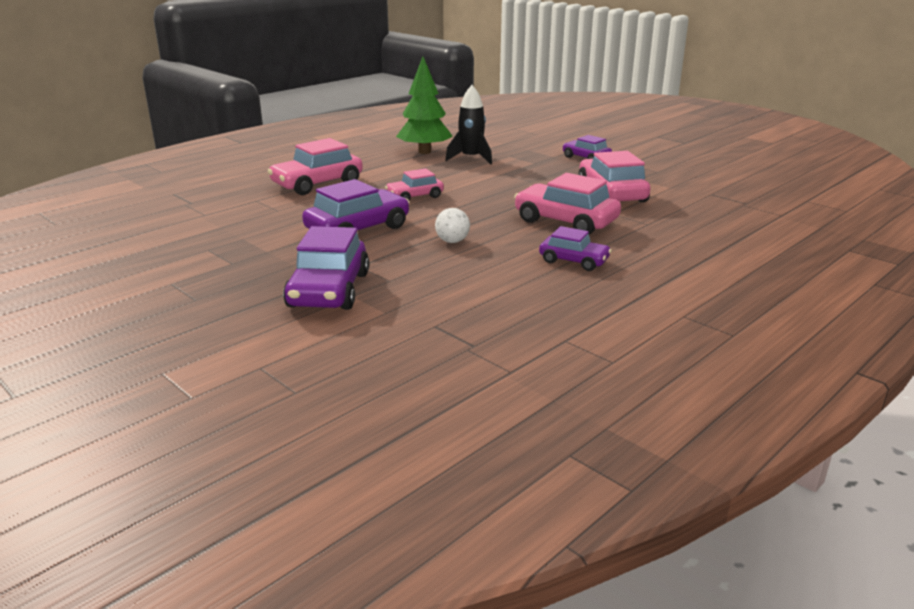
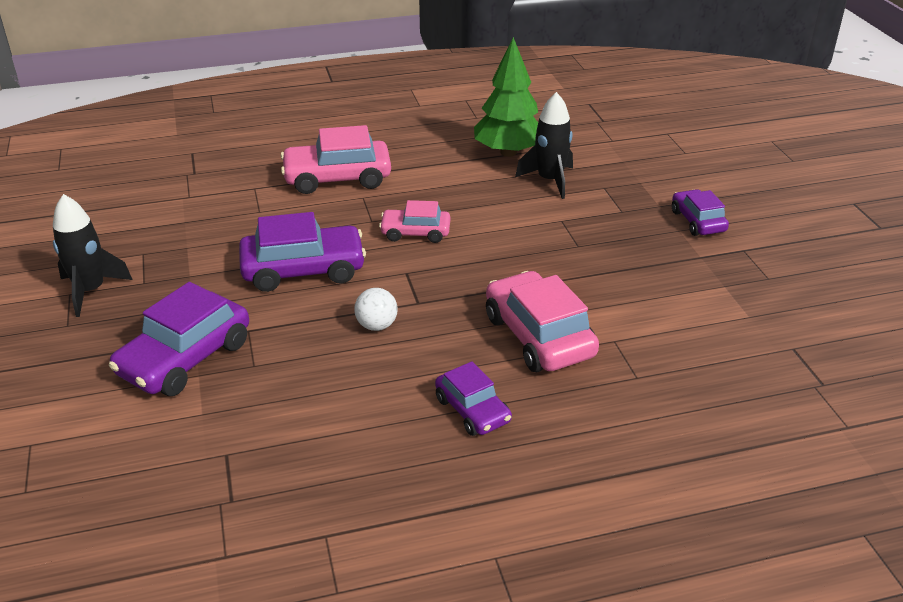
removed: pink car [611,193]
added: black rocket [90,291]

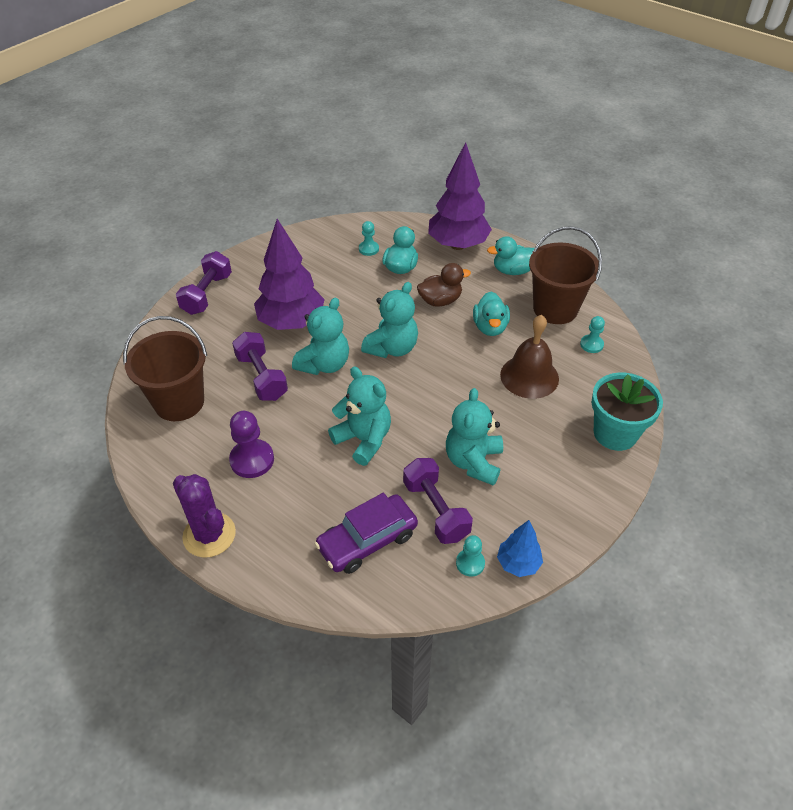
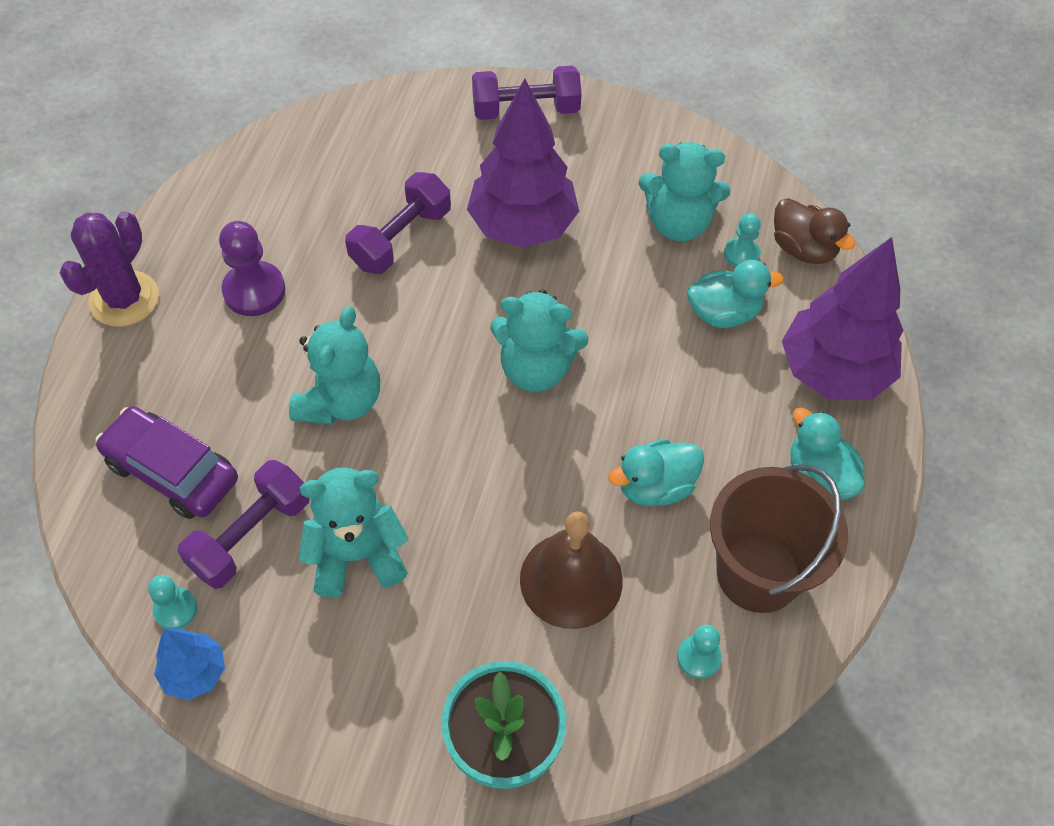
removed: brown bucket [179,402]
moved: turquoise teddy bear [324,364] to [678,223]; brown duck [440,300] to [803,249]

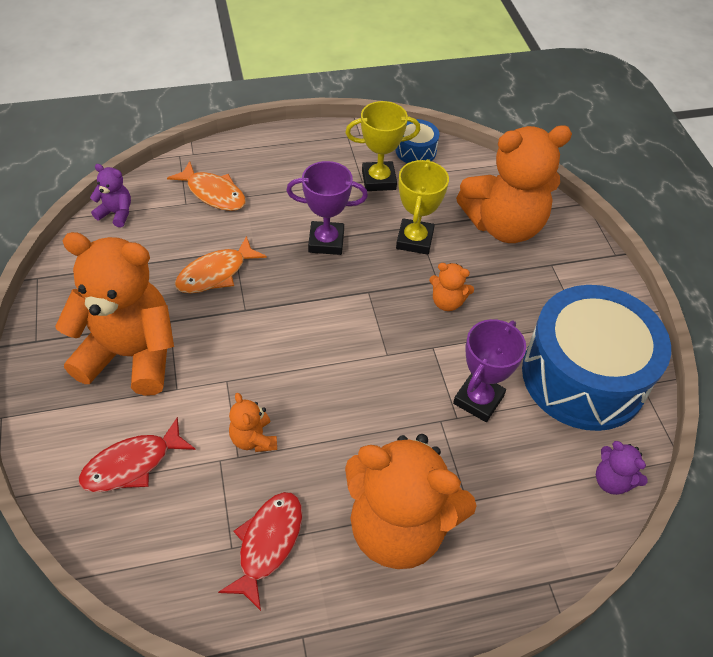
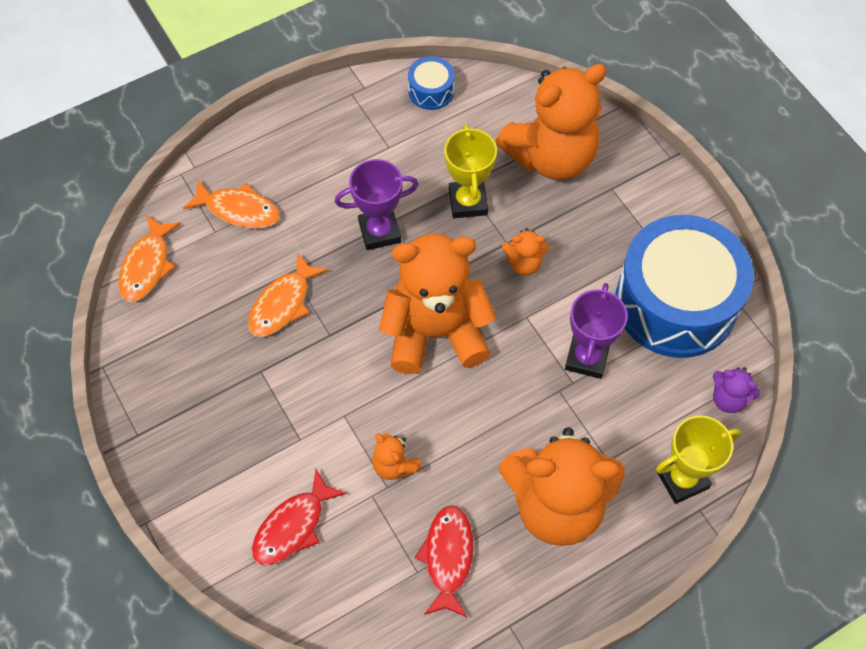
moved: orange teddy bear [131,354] to [435,332]; yellow trophy [378,180] to [682,479]
replaced: purple teddy bear [116,213] to orange fish [147,266]

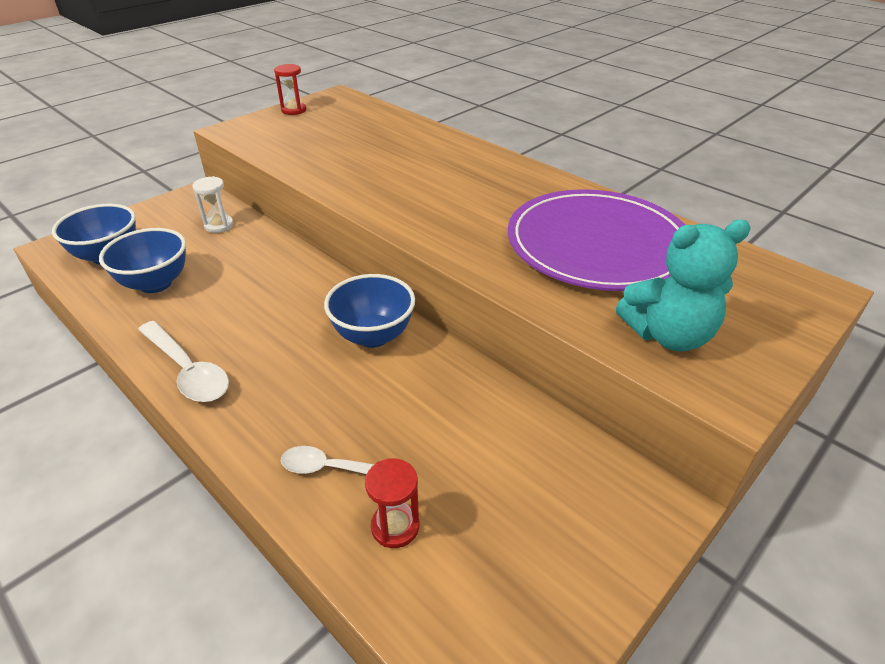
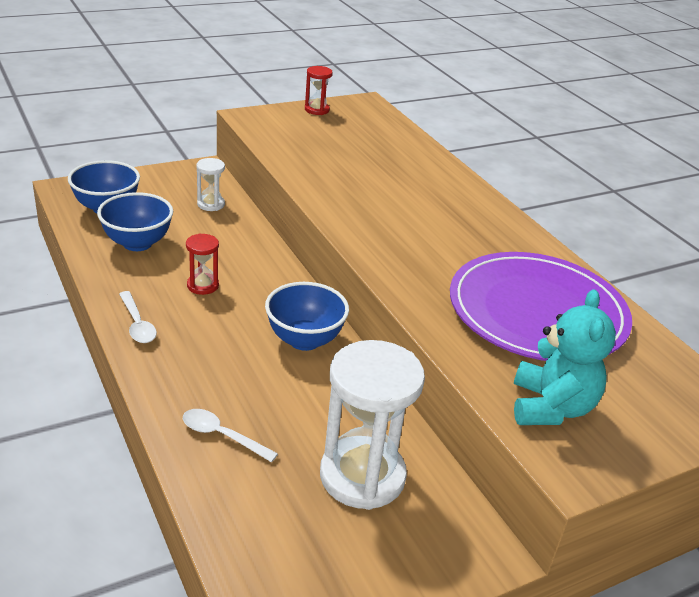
added: white hourglass [362,476]
moved: red hourglass [395,526] to [202,285]
turned: turquoise teddy bear [668,335] = [551,407] 90 degrees counterclockwise
resized: white spoon [188,370] = [137,324] x0.66

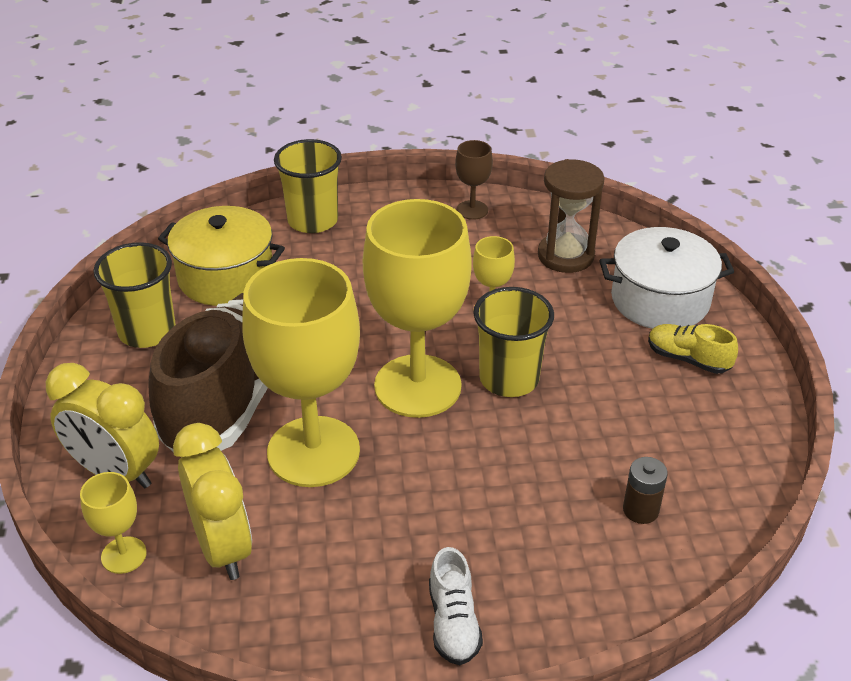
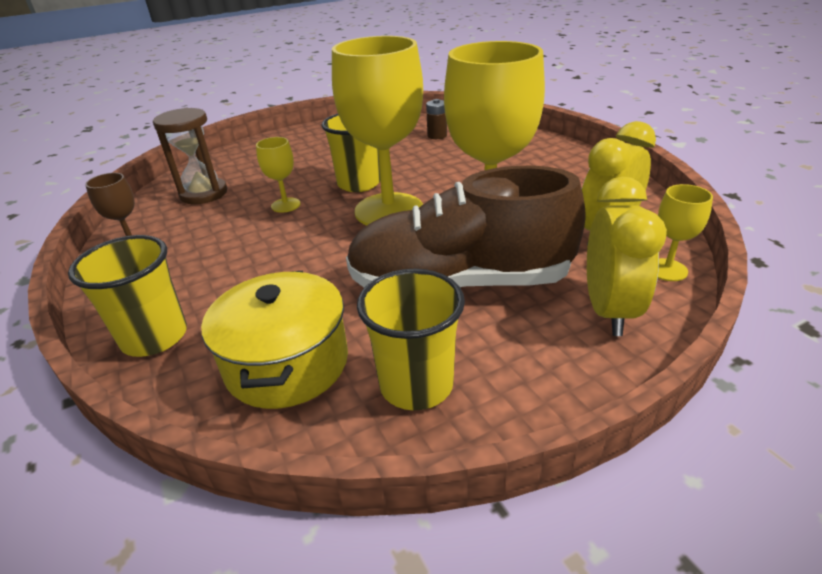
removed: white shoe [453,622]; white pot [660,300]; yellow shoe [688,359]

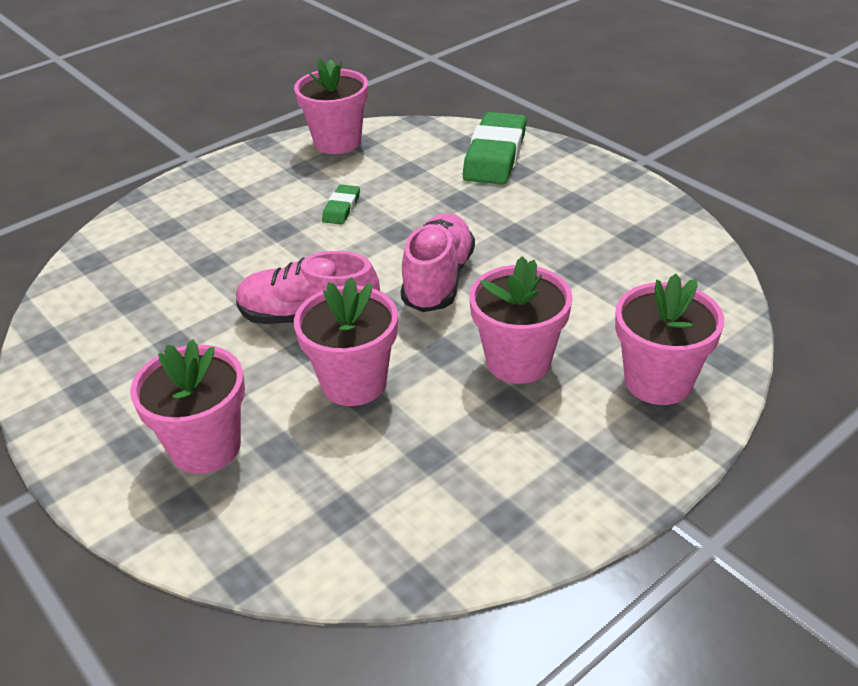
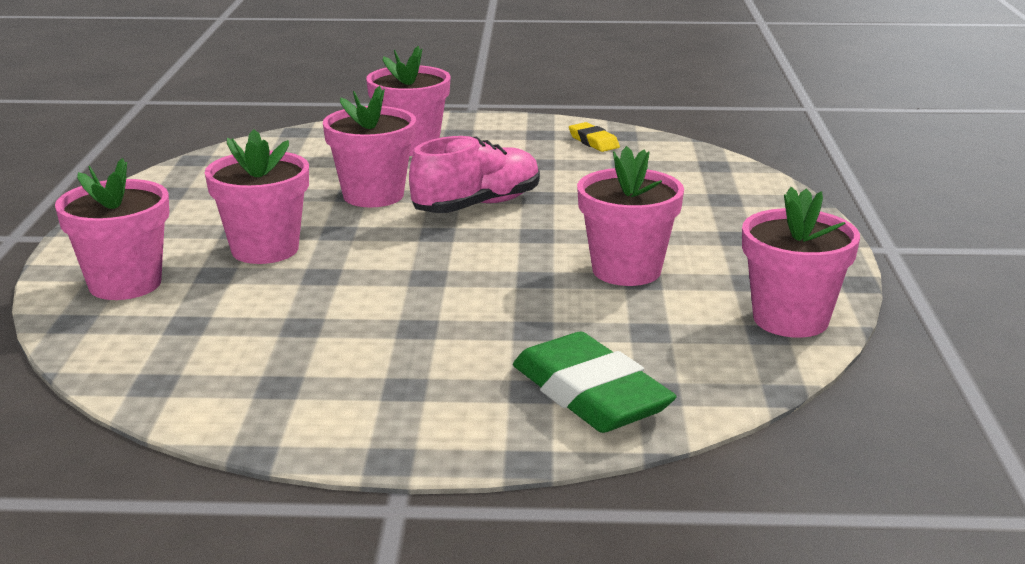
removed: pink shoe [438,280]
added: yellow eraser [593,141]
replaced: green eraser [341,208] to pink flower pot [626,270]

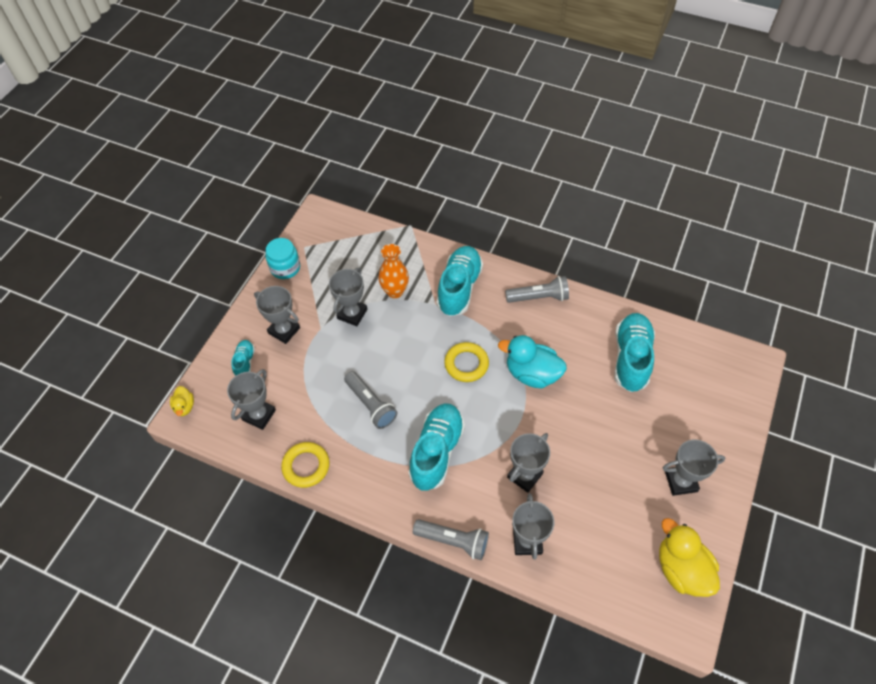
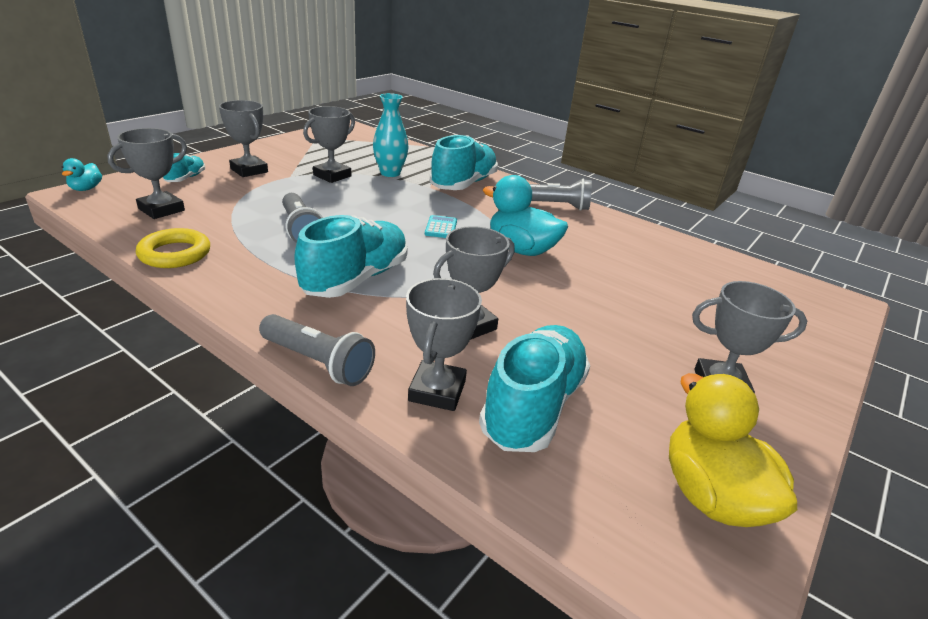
removed: turquoise jar [285,268]
moved: turquoise shoe [631,358] to [533,406]
replaced: yellow ring [466,364] to turquoise calculator [441,227]
recoloured: yellow duck [184,407] to turquoise duck [86,189]; orange vase [395,291] to turquoise vase [390,173]

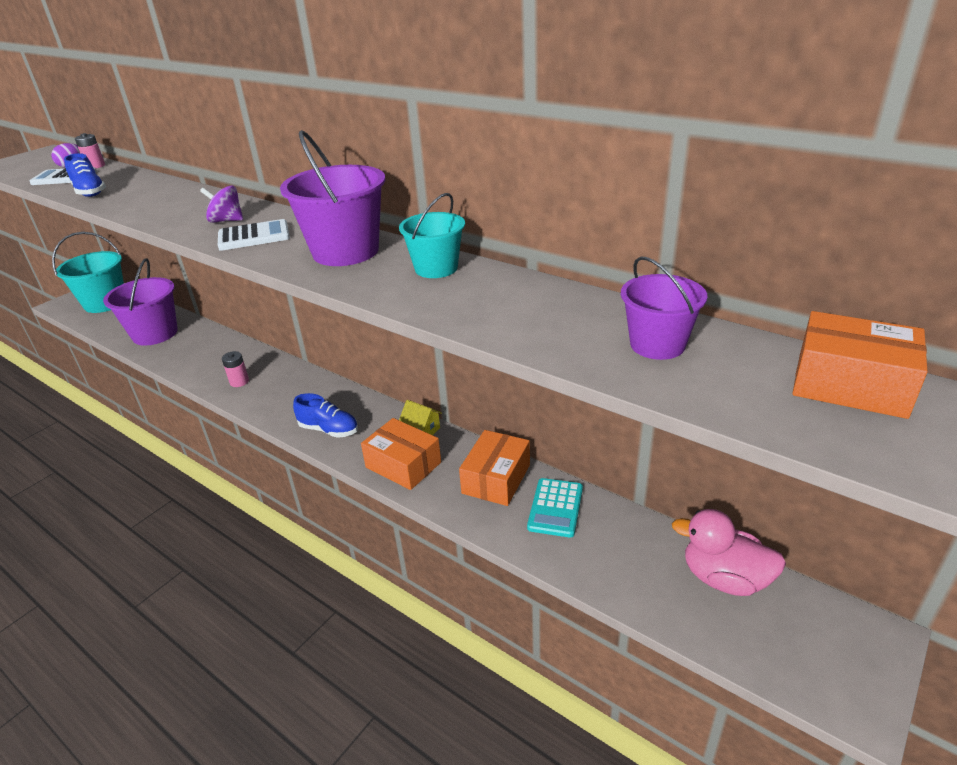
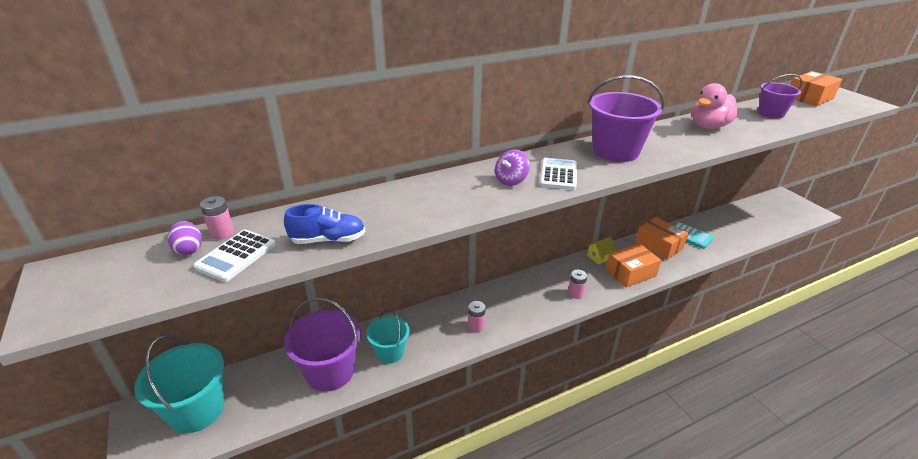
moved: turquoise bucket [436,268] to [390,352]; pink duck [724,578] to [709,126]
replaced: blue shoe [329,430] to pink battery [575,293]

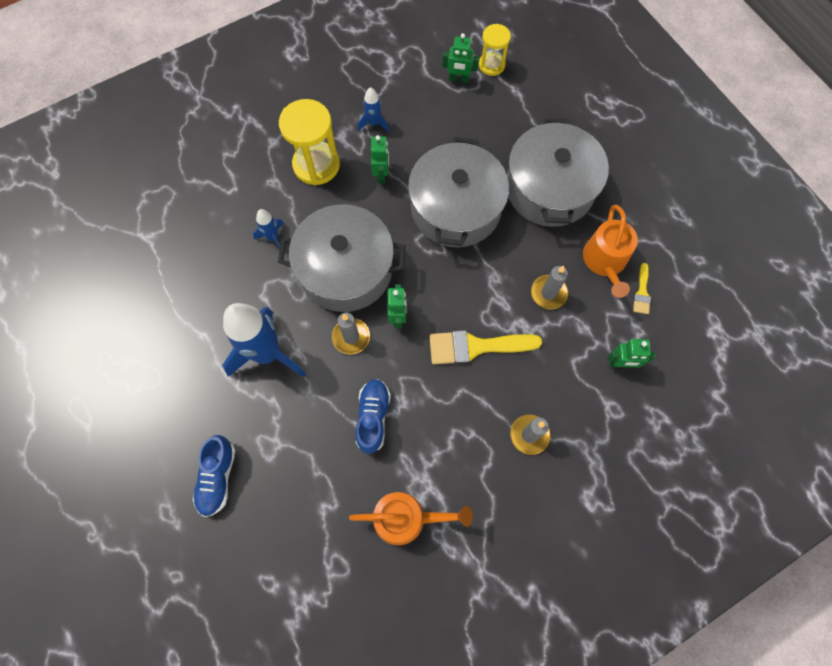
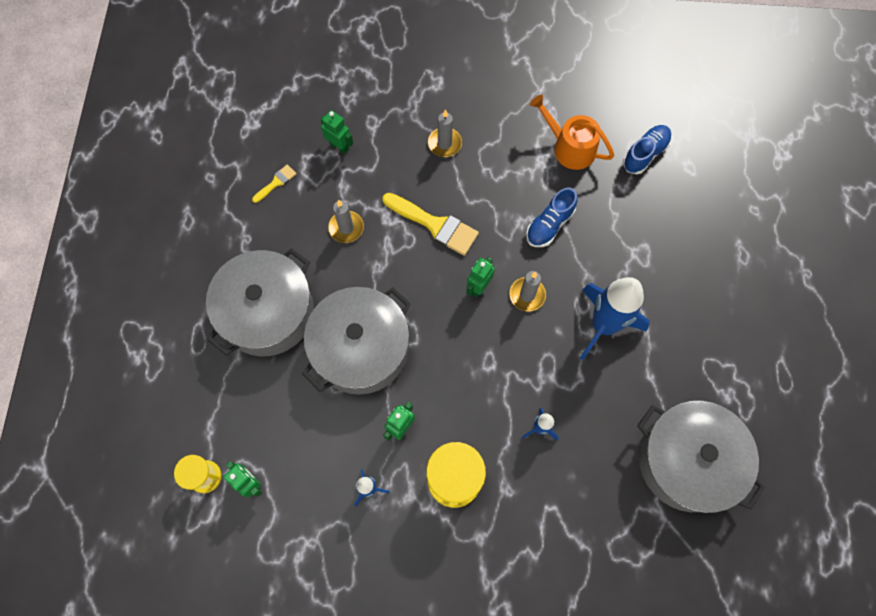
removed: orange watering can [605,261]
moved: blue shoe [218,477] to [645,154]; grey pot [346,269] to [687,461]

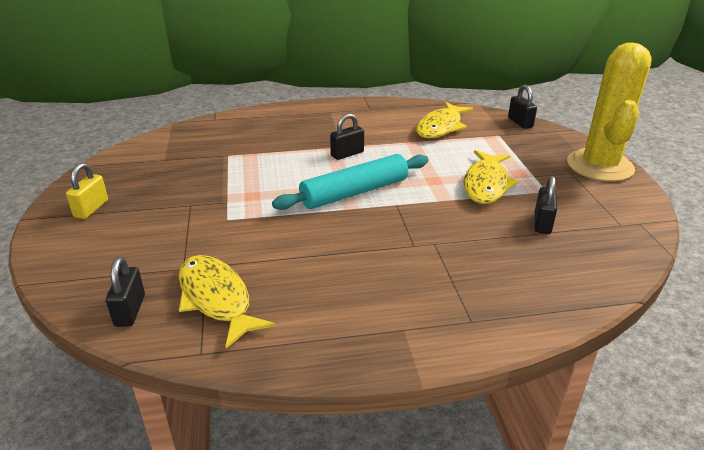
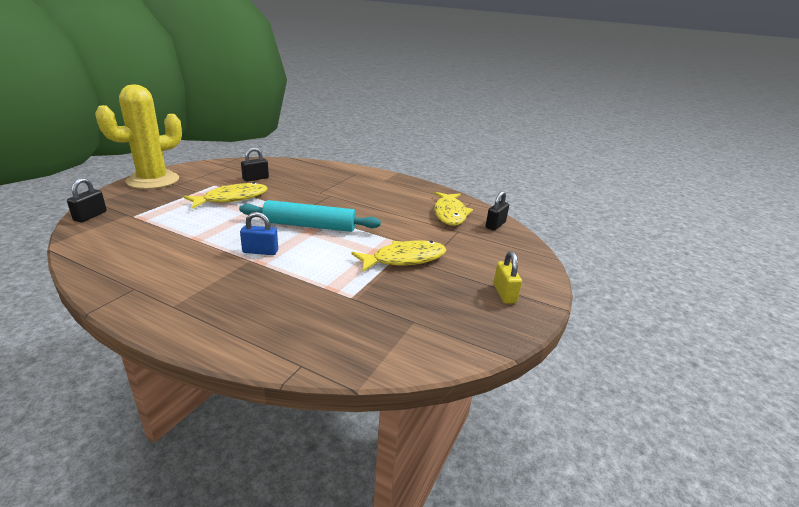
moved: yellow fish [441,127] to [404,259]
recoloured: black padlock [347,154] to blue padlock [260,251]
turned: yellow padlock [91,209] = [504,293] 60 degrees counterclockwise

